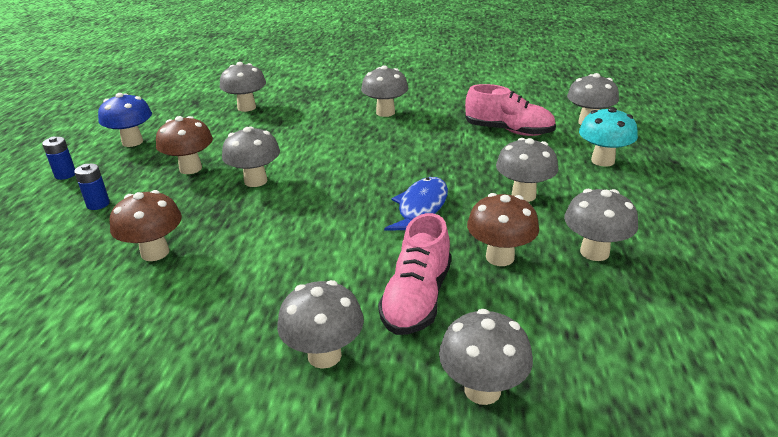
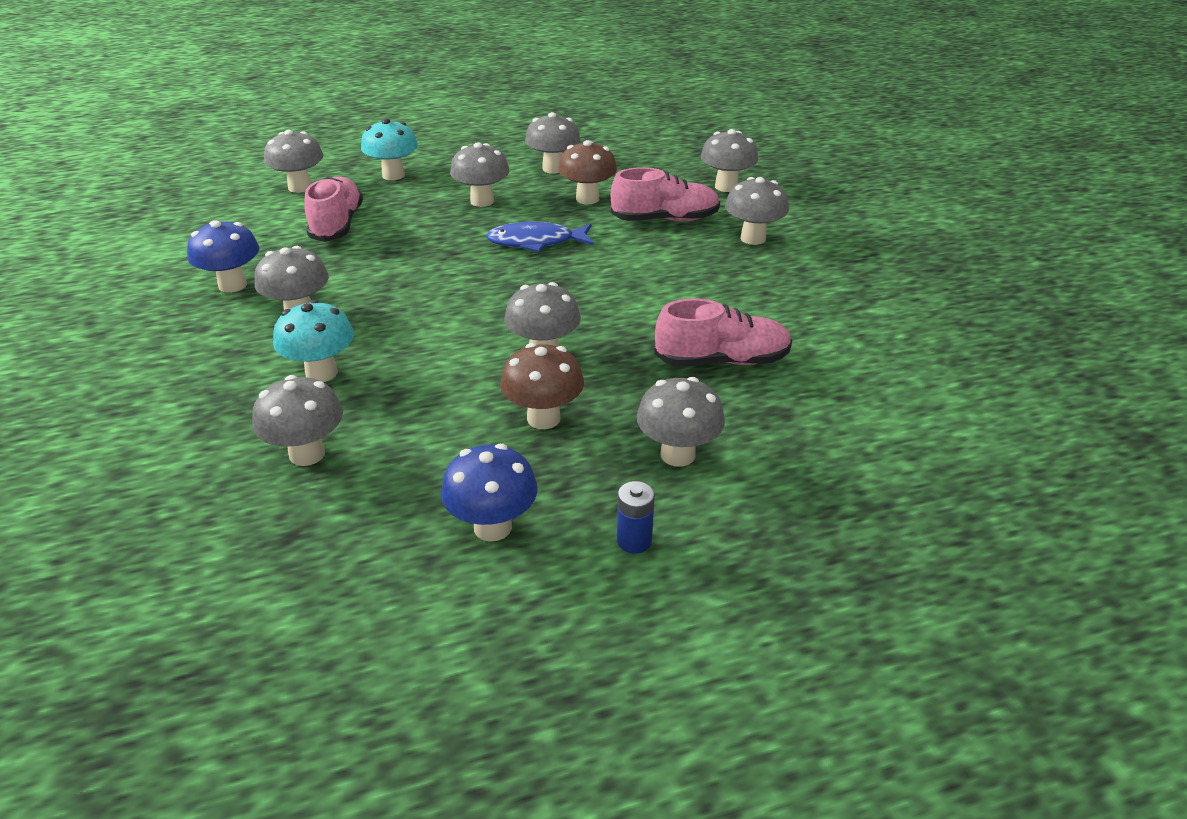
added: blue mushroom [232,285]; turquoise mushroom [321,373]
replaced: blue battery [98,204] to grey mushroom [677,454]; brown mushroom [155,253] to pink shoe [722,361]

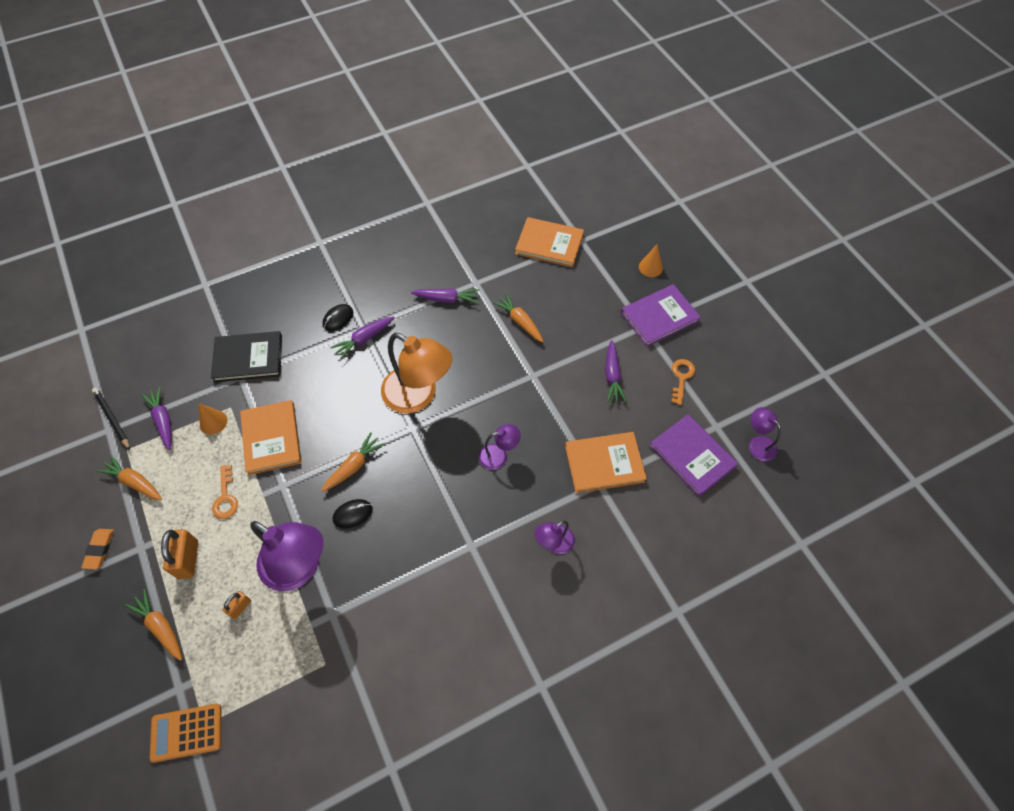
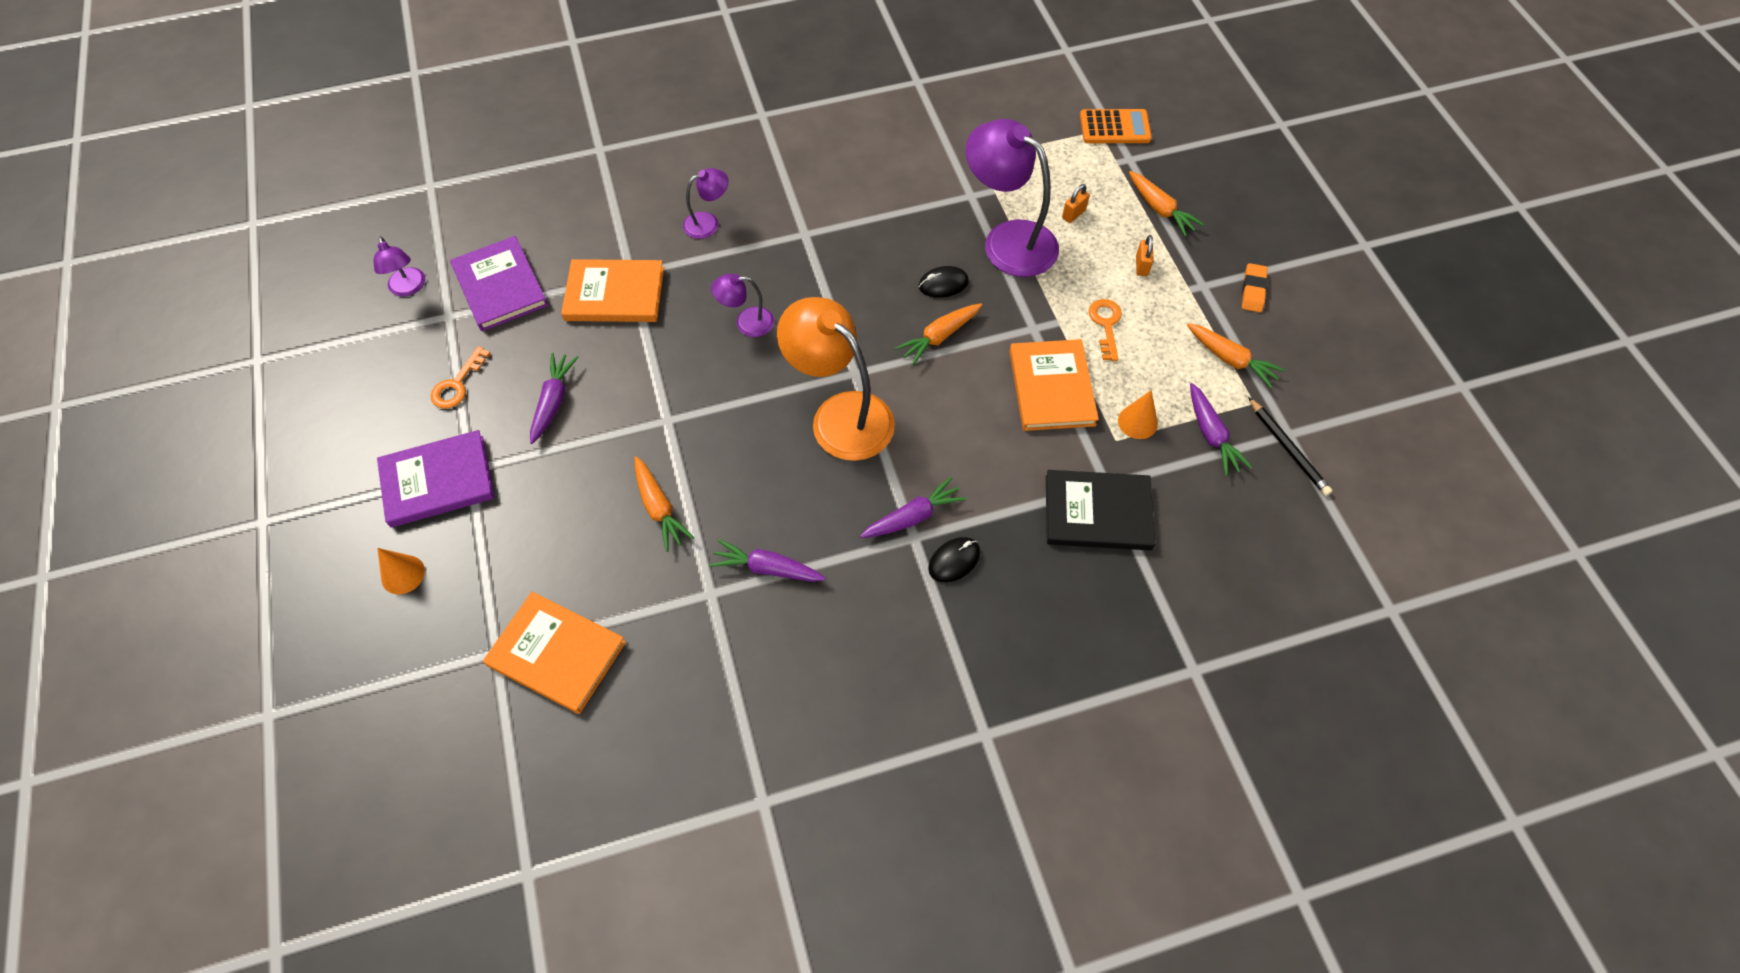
resized: orange padlock [188,559] = [1141,266] x0.57

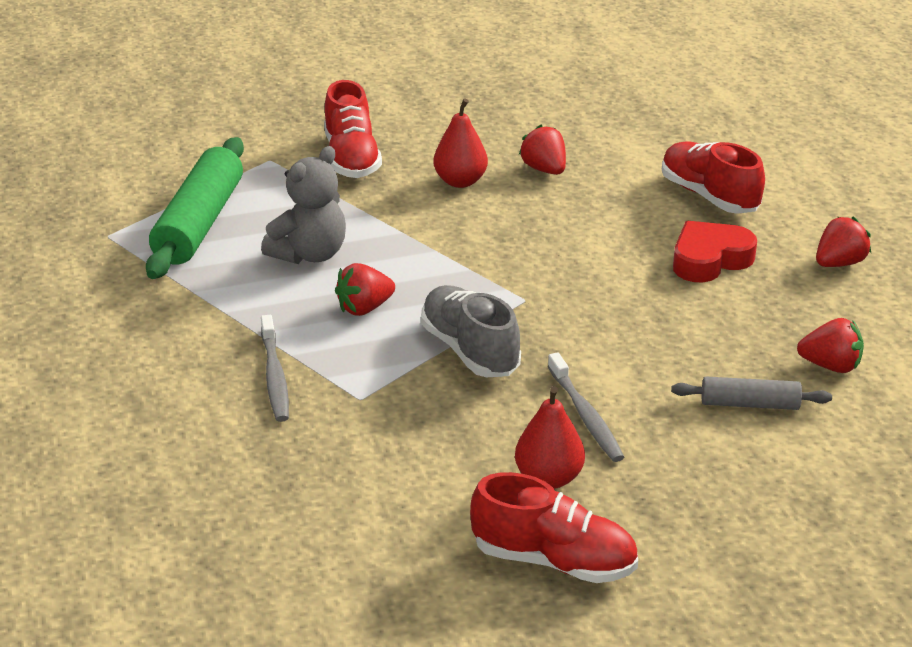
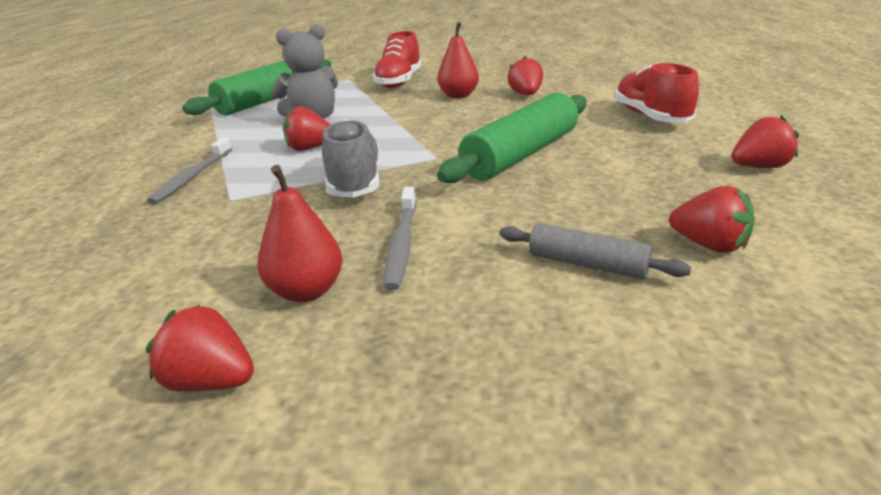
removed: red heart [709,259]
added: green rolling pin [521,154]
replaced: red shoe [554,560] to red strawberry [211,382]

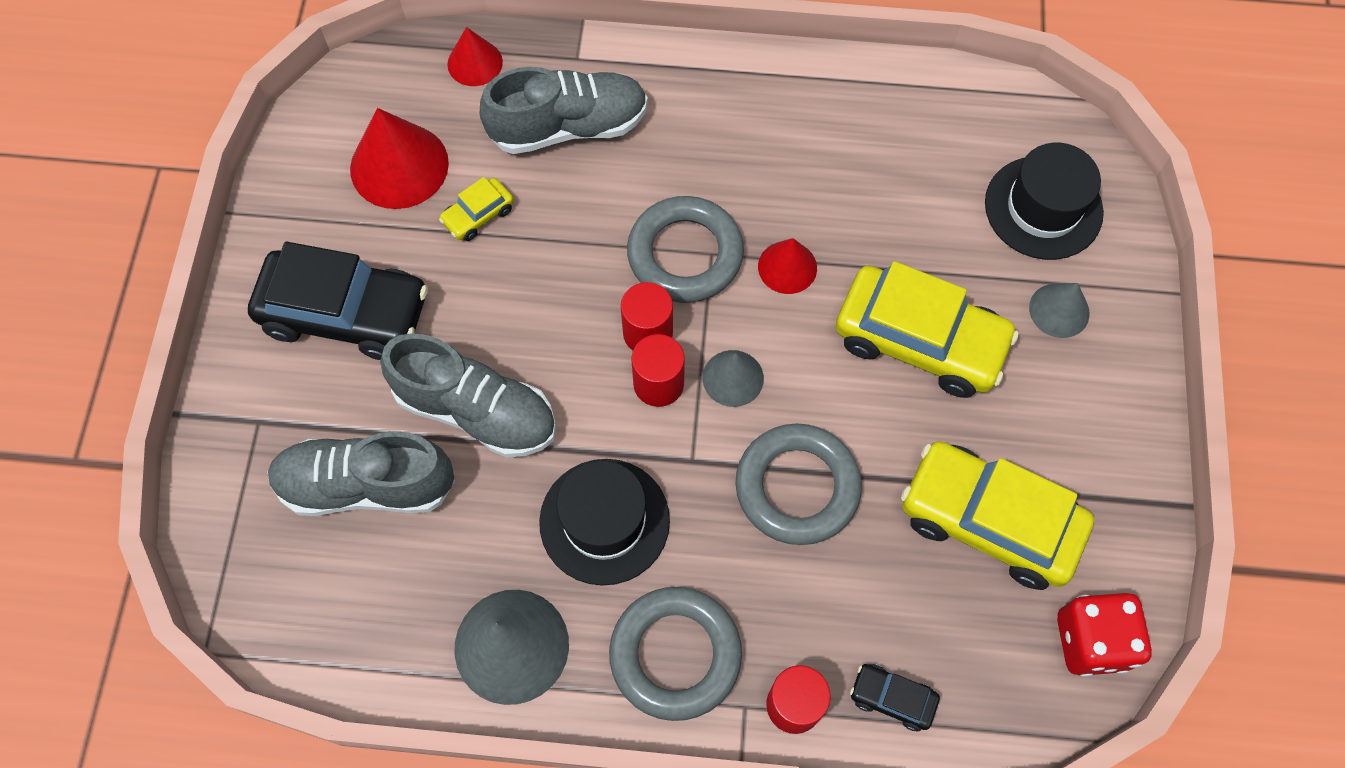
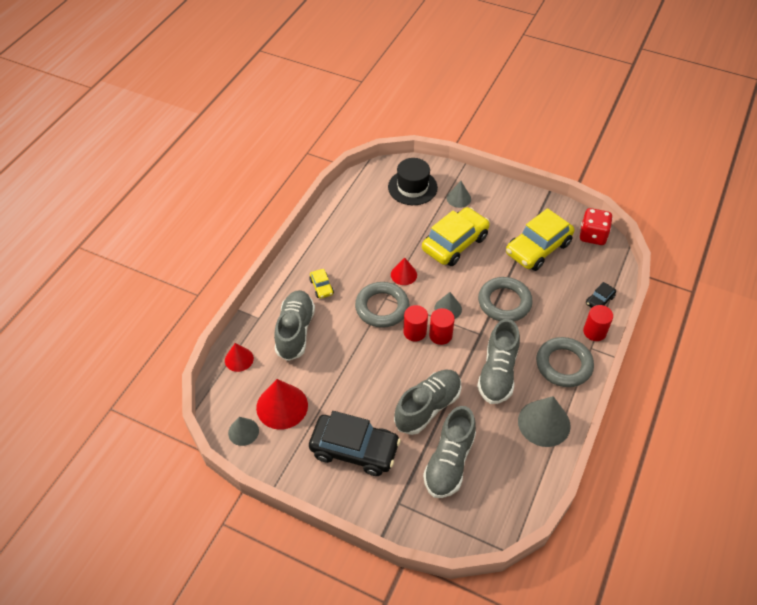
added: grey cone [243,431]
moved: yellow car [478,215] to [321,287]
replaced: black hat [604,521] to grey shoe [497,373]
turned: black car [345,313] = [354,449] 75 degrees clockwise

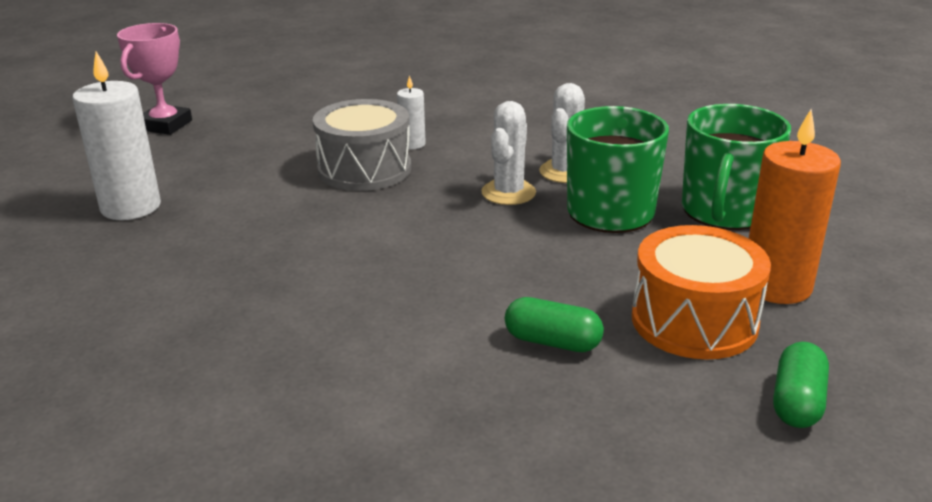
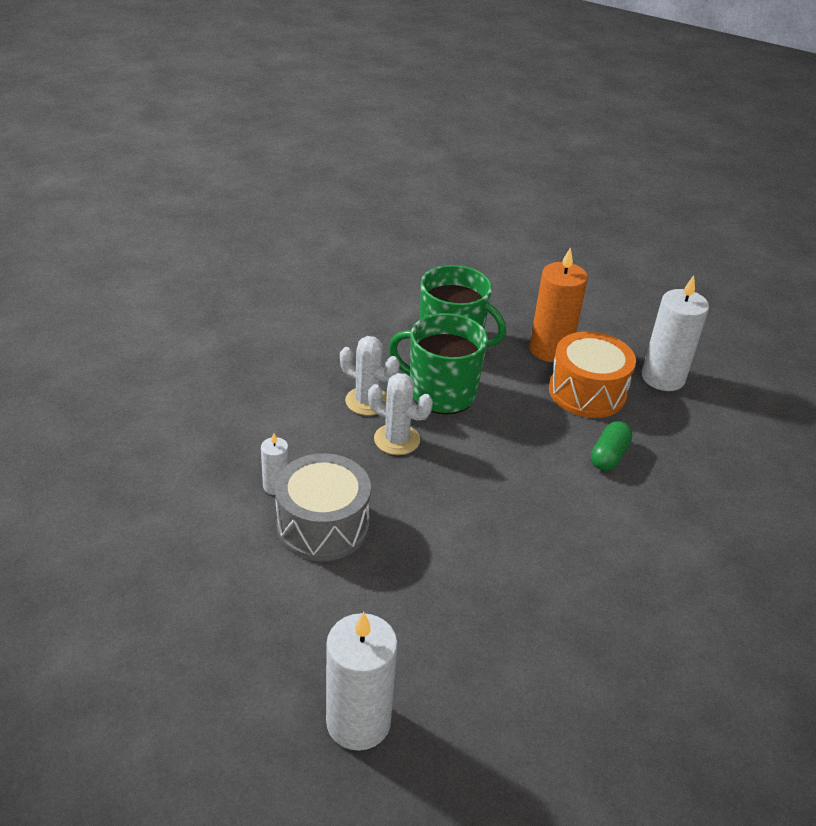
removed: pink trophy [165,125]
replaced: green capsule [797,402] to white candle [663,378]

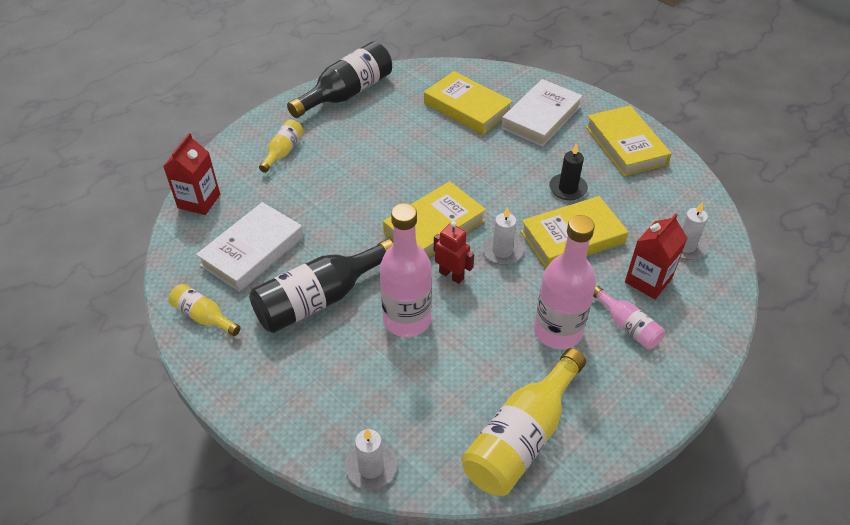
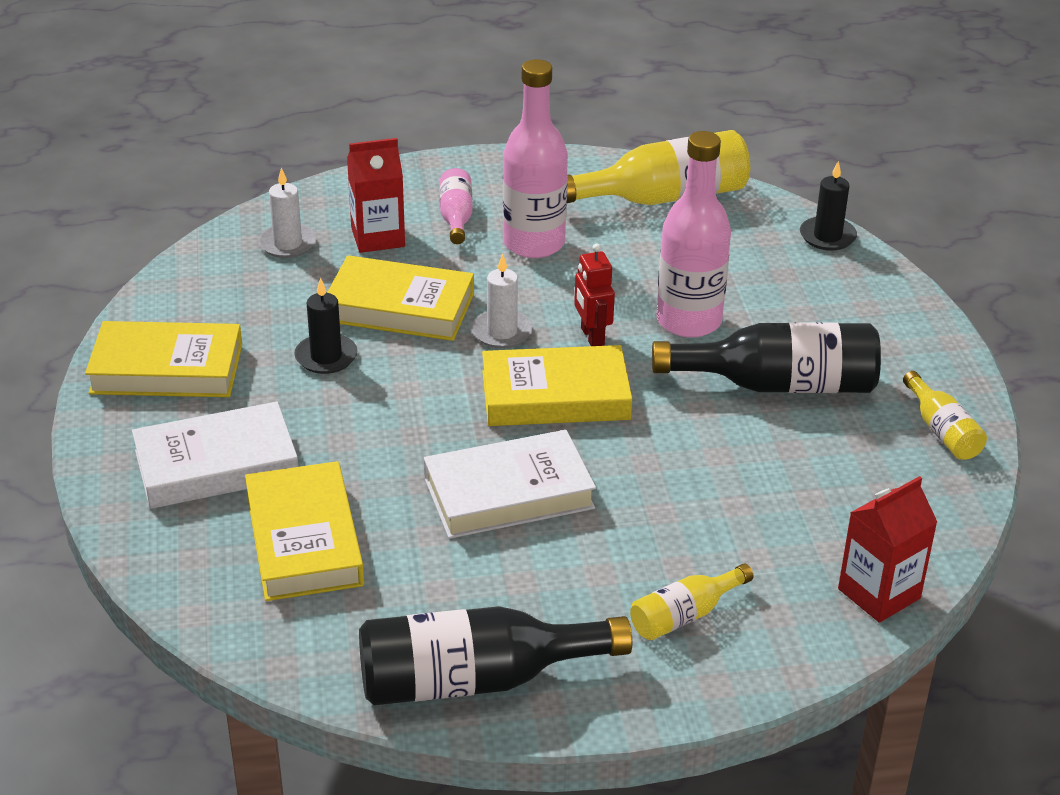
moved: white book [252,251] to [508,493]
recoloured: white candle [371,467] to black candle [827,236]
turned: yellow book [625,145] = [167,369] 75 degrees clockwise

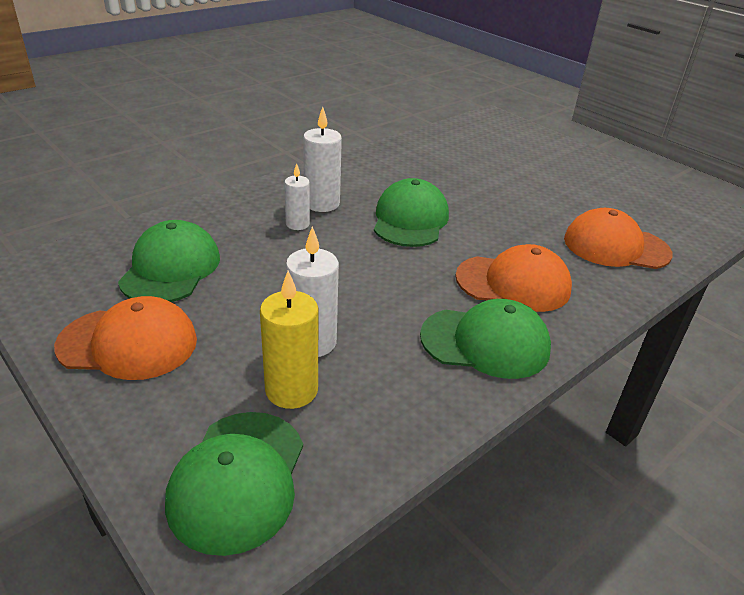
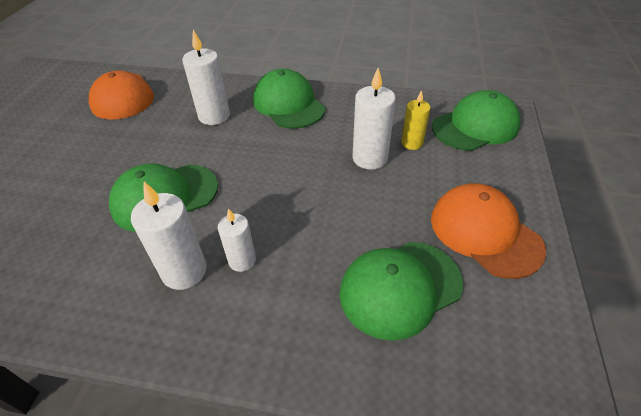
replaced: orange cap [513,283] to white candle [214,116]
resized: yellow candle [291,390] = [412,143] x0.63

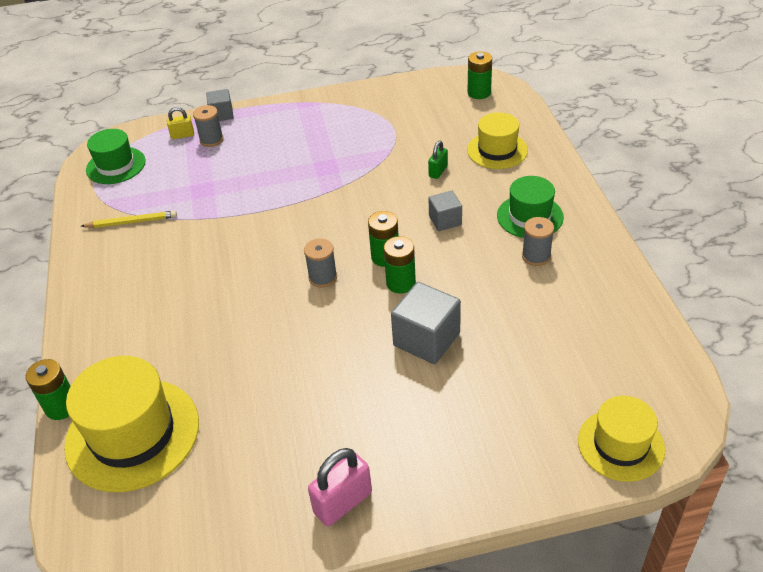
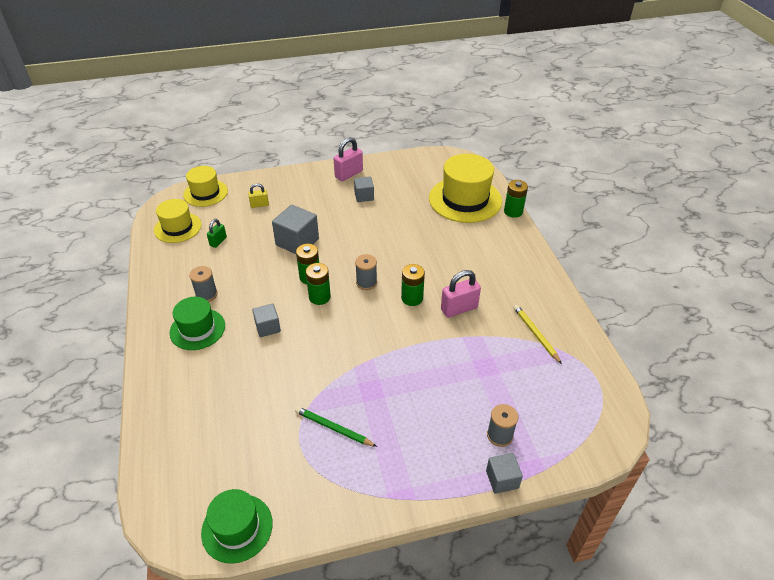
added: green pencil [333,428]; grey cube [364,196]; pink padlock [459,308]
moved: green hat [116,165] to [237,528]; yellow padlock [182,135] to [259,205]; green padlock [438,171] to [218,241]; yellow hat [497,150] to [177,227]; green battery [479,93] to [412,298]
turned: yellow pencil [132,222] = [535,334] 75 degrees clockwise

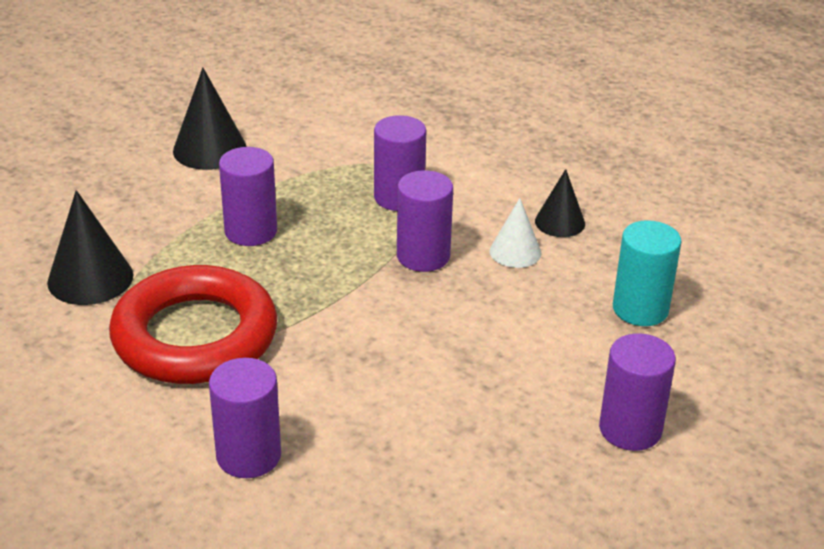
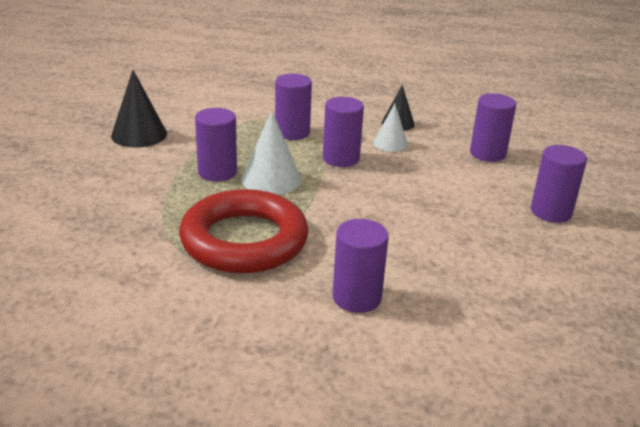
removed: black cone [90,278]
added: white cone [271,179]
recoloured: turquoise cylinder [640,309] to purple cylinder [487,153]

